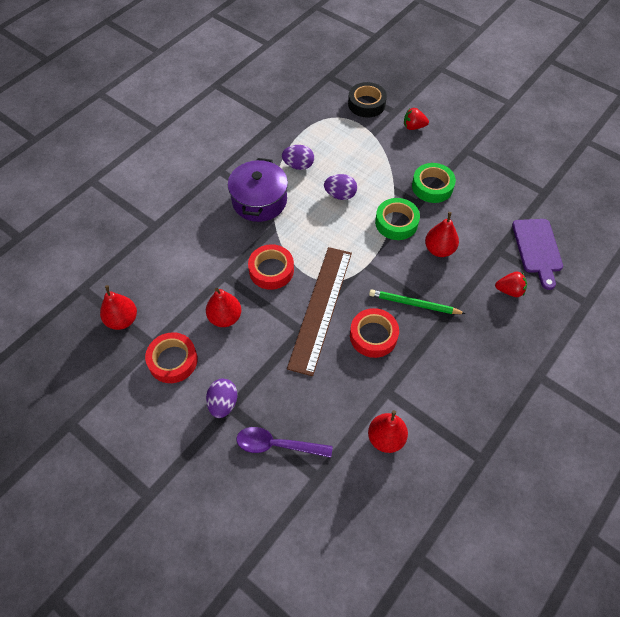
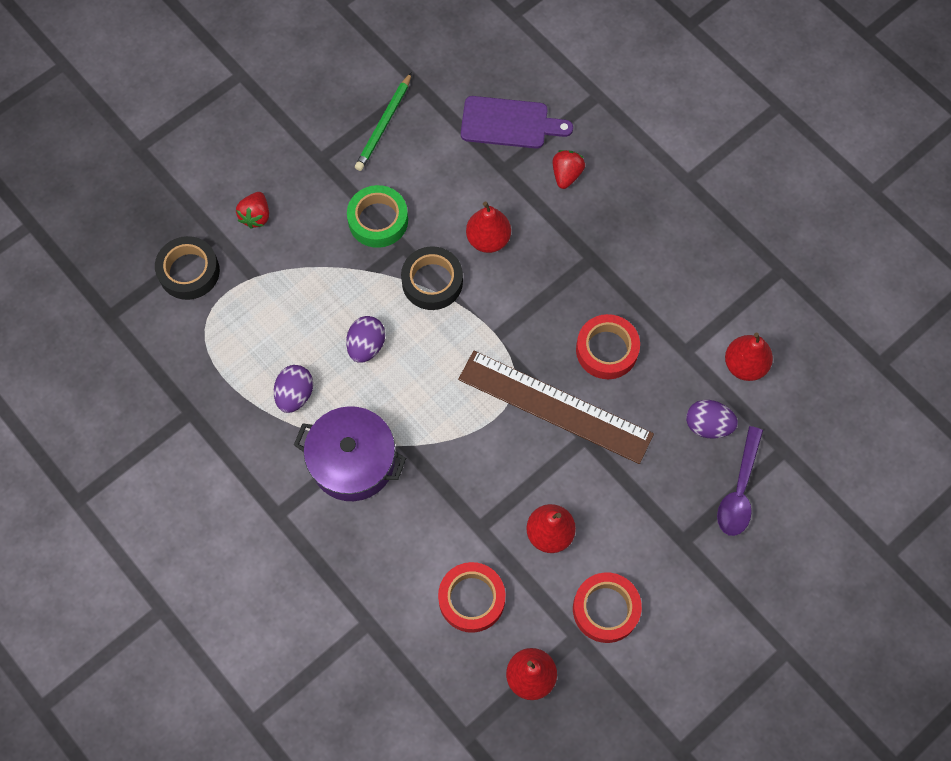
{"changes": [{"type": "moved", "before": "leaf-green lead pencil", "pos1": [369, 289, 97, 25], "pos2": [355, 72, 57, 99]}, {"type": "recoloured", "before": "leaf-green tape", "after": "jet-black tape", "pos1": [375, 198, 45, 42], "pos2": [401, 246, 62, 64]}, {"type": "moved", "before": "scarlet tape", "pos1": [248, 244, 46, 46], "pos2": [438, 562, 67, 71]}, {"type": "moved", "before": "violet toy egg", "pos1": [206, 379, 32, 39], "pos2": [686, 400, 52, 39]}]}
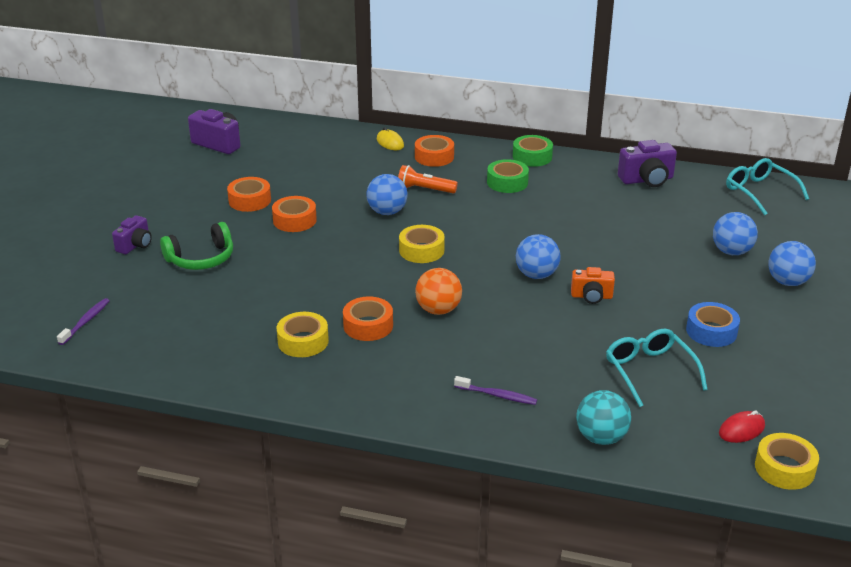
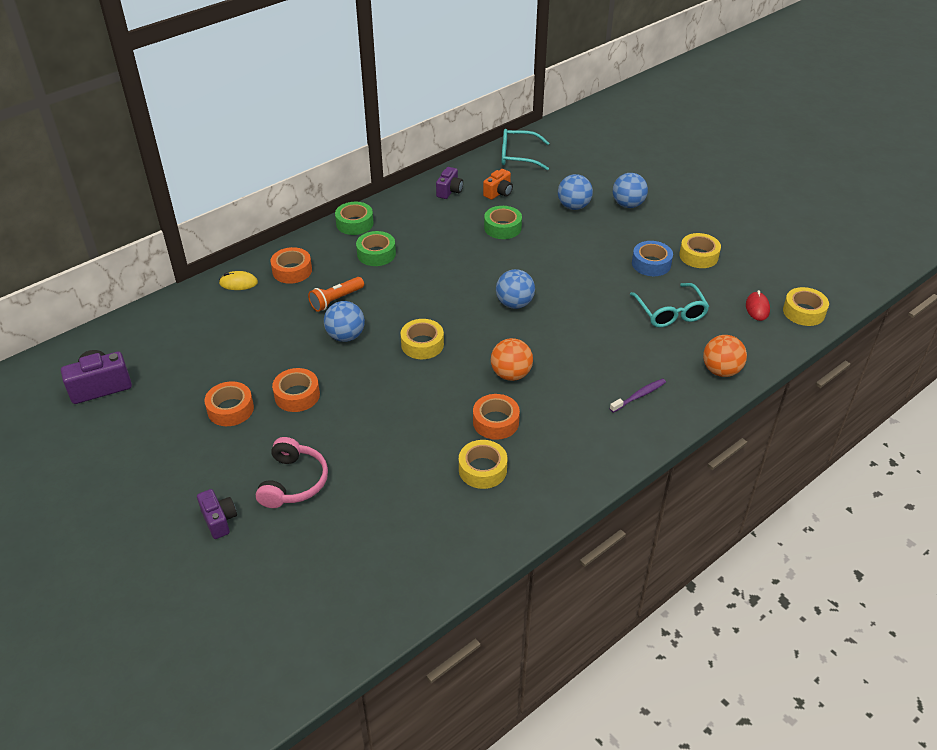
{"changes": [{"type": "recoloured", "before": "leaf-green headphones", "after": "pink headphones", "pos1": [160, 222, 73, 48], "pos2": [256, 437, 72, 71]}, {"type": "resized", "before": "violet photo camera", "pos1": [618, 140, 59, 47], "pos2": [436, 167, 27, 32], "scale": 0.66}, {"type": "moved", "before": "bright orange photo camera", "pos1": [571, 267, 44, 37], "pos2": [483, 169, 30, 31]}, {"type": "added", "after": "leaf-green tape", "pos2": [484, 206, 38, 33]}, {"type": "turned", "before": "aqua glasses", "pos1": [606, 328, 102, 79], "pos2": [630, 283, 79, 45], "turn": -120}, {"type": "added", "after": "bright yellow tape", "pos2": [679, 233, 42, 35]}, {"type": "recoloured", "before": "aqua sphere", "after": "bright orange sphere", "pos1": [576, 390, 55, 55], "pos2": [703, 335, 44, 42]}, {"type": "removed", "before": "violet dental brush", "pos1": [57, 298, 53, 47]}]}
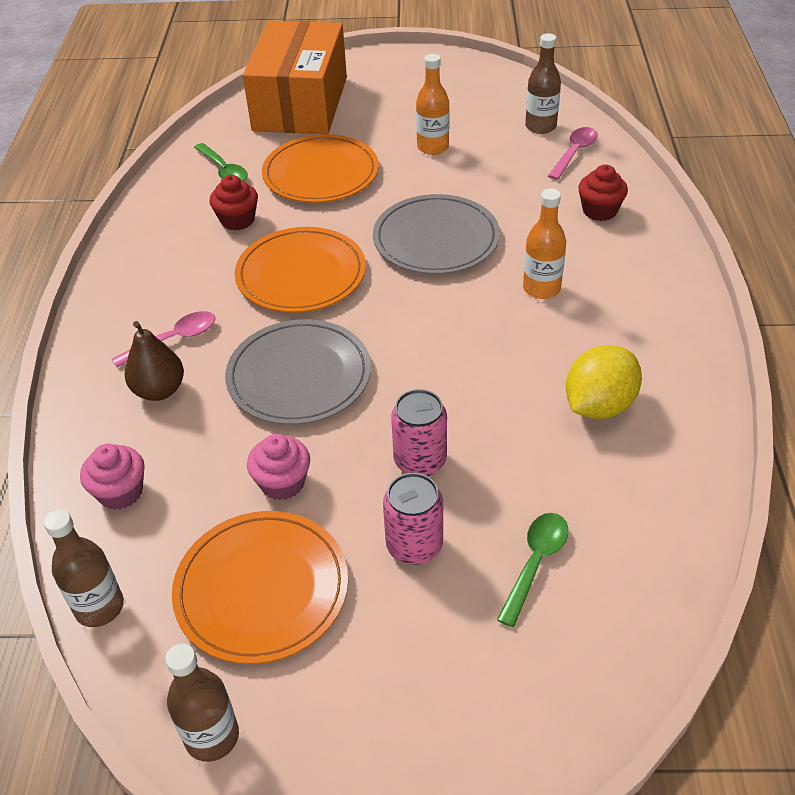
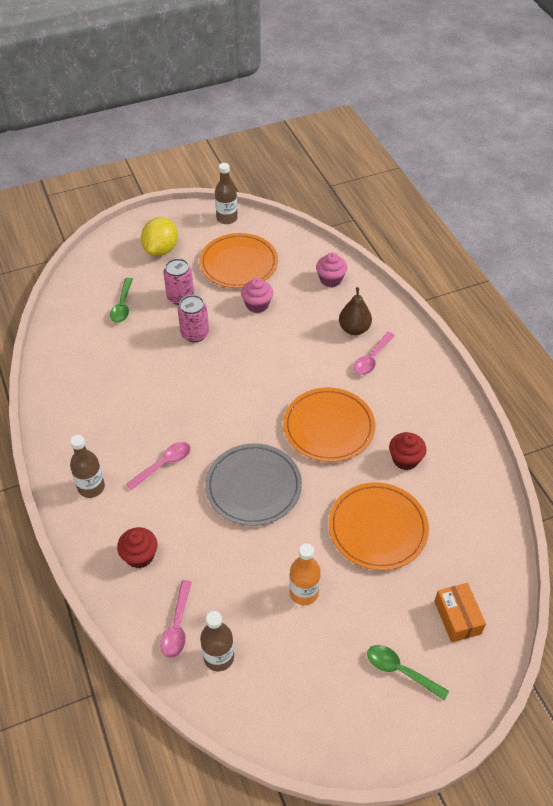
{"changes": [{"type": "moved", "before": "russet flask", "pos1": [44, 509, 80, 118], "pos2": [70, 435, 35, 63]}, {"type": "replaced", "before": "bright orange flask", "after": "pink tablespoon", "pos1": [523, 188, 43, 111], "pos2": [126, 442, 65, 48]}, {"type": "moved", "before": "bright yellow citrus fruit", "pos1": [566, 345, 76, 74], "pos2": [141, 217, 37, 39]}, {"type": "moved", "before": "leaf-green tablespoon", "pos1": [194, 143, 54, 38], "pos2": [367, 645, 82, 56]}, {"type": "resized", "before": "bright orange box", "pos1": [243, 21, 104, 113], "pos2": [434, 583, 52, 59], "scale": 0.42}, {"type": "removed", "before": "grey plate", "pos1": [225, 319, 146, 106]}]}
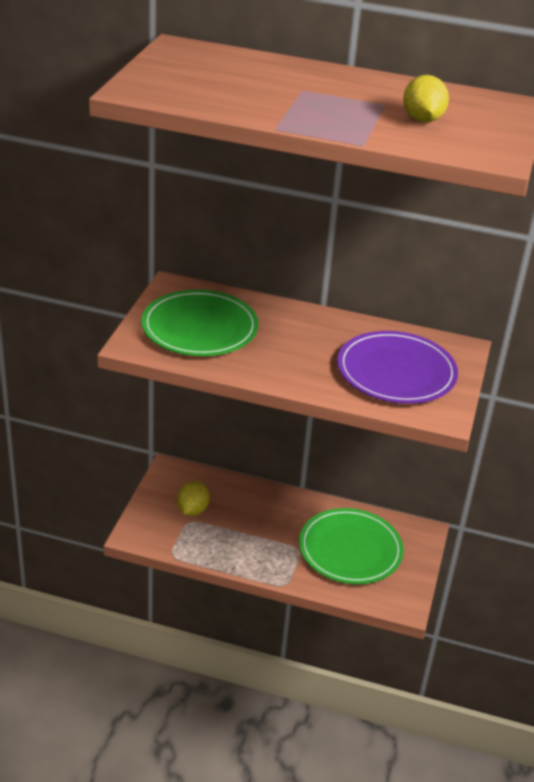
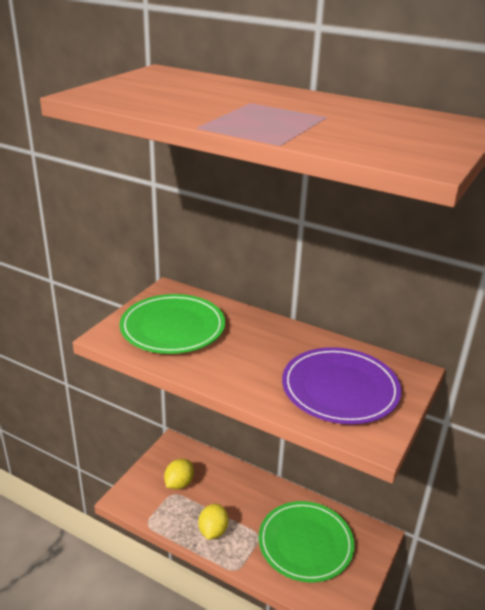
{"changes": [{"type": "moved", "before": "bright yellow citrus fruit", "pos1": [403, 75, 46, 47], "pos2": [198, 504, 30, 36]}]}
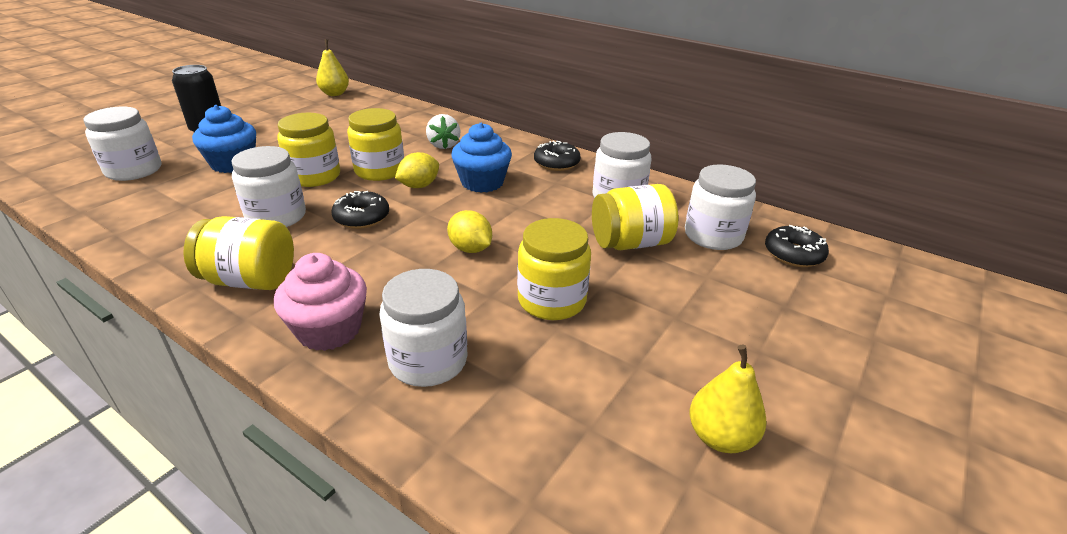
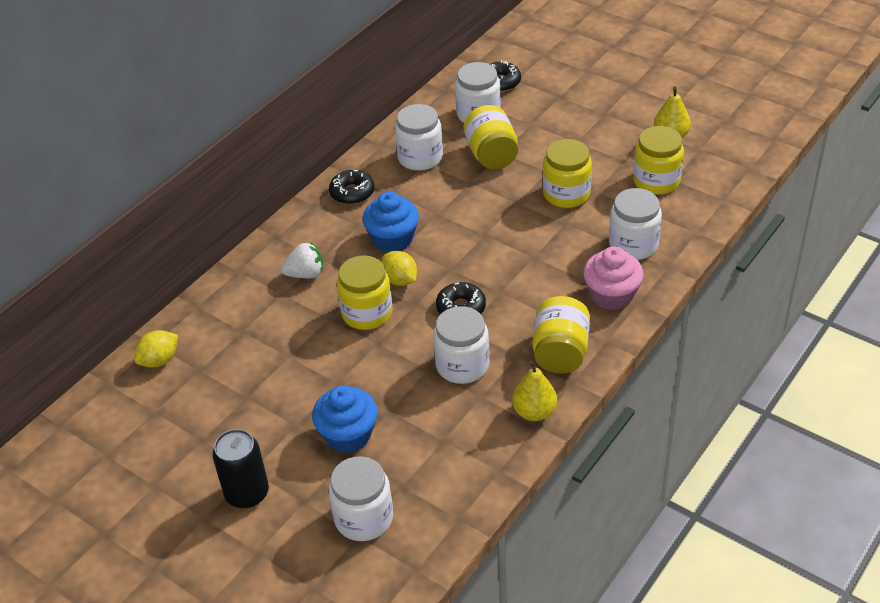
{"changes": [{"type": "moved", "before": "bright yellow citrus fruit", "pos1": [447, 210, 45, 43], "pos2": [134, 330, 44, 38]}, {"type": "moved", "before": "bright yellow pear", "pos1": [316, 39, 33, 57], "pos2": [512, 360, 45, 61]}, {"type": "moved", "before": "bright yellow jar", "pos1": [277, 113, 63, 74], "pos2": [633, 126, 51, 69]}]}
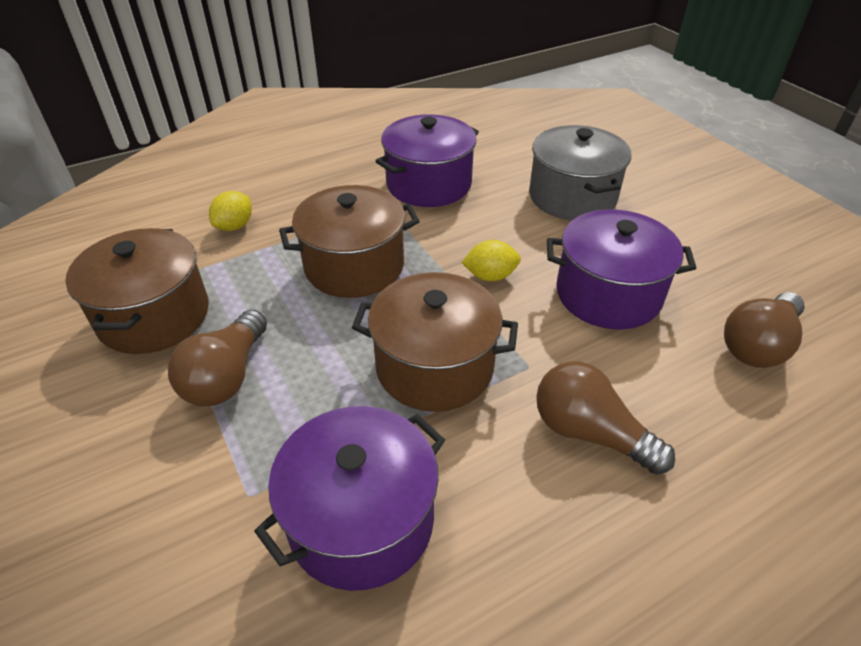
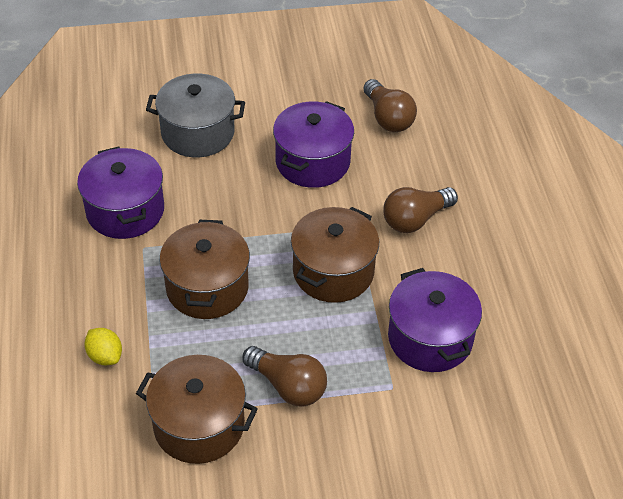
{"changes": [{"type": "removed", "before": "bright yellow citrus fruit", "pos1": [461, 240, 60, 41]}]}
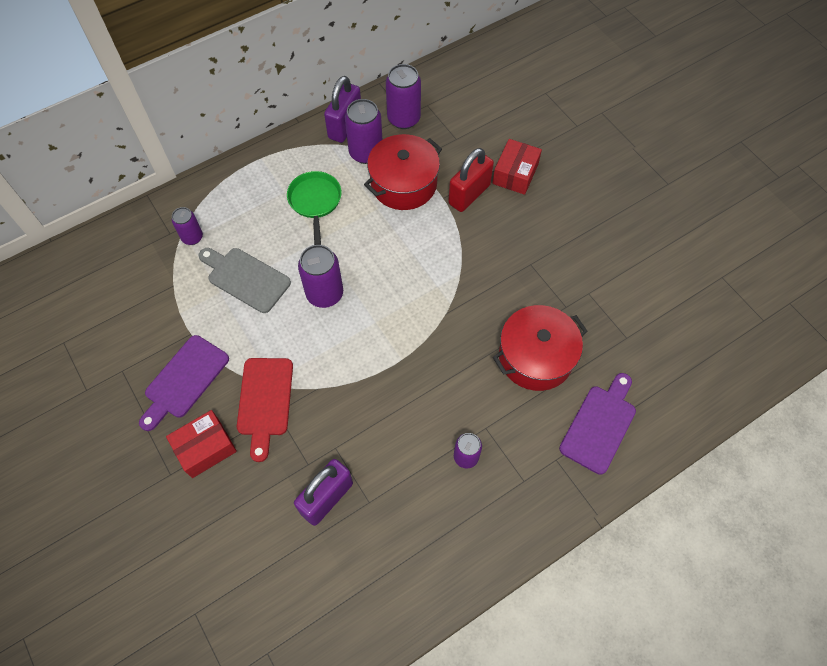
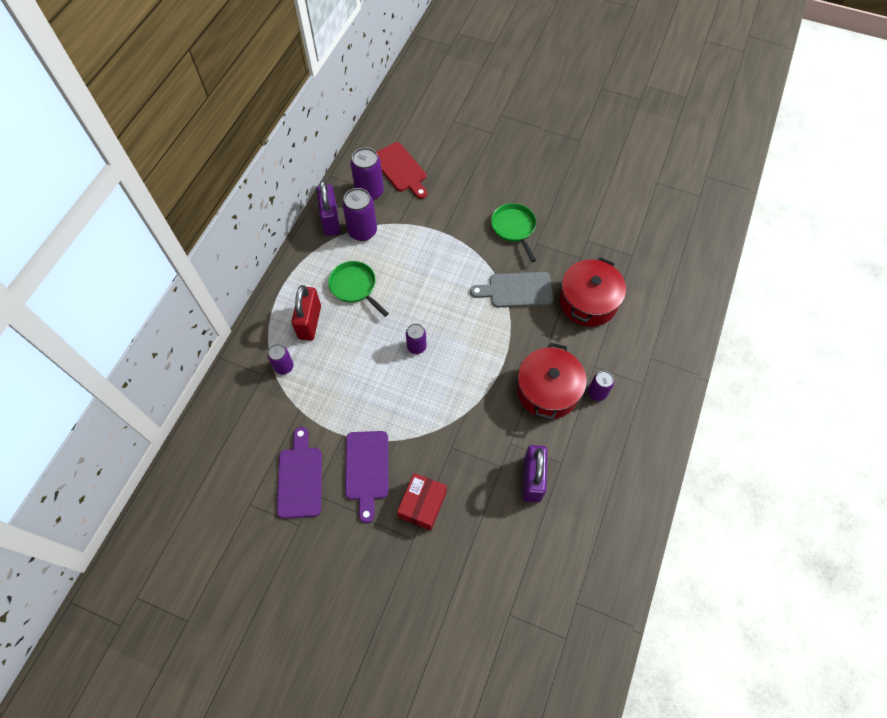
{"changes": [{"type": "moved", "before": "violet bread board", "pos1": [559, 373, 77, 102], "pos2": [277, 427, 45, 92]}, {"type": "moved", "before": "scarlet lock", "pos1": [448, 148, 46, 64], "pos2": [291, 285, 30, 56]}, {"type": "moved", "before": "scarlet bread board", "pos1": [237, 358, 56, 104], "pos2": [376, 142, 51, 57]}, {"type": "resized", "before": "violet can", "pos1": [298, 245, 45, 63], "pos2": [406, 323, 21, 31], "scale": 0.61}, {"type": "moved", "before": "grey bread board", "pos1": [198, 248, 93, 65], "pos2": [470, 272, 83, 36]}, {"type": "added", "after": "leaf-green pan", "pos2": [491, 203, 45, 59]}, {"type": "moved", "before": "scarlet cooking pot", "pos1": [364, 134, 78, 76], "pos2": [517, 343, 70, 77]}, {"type": "removed", "before": "scarlet box", "pos1": [492, 139, 50, 56]}]}
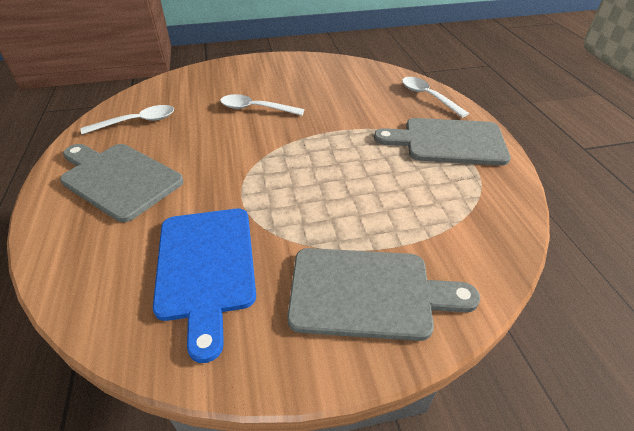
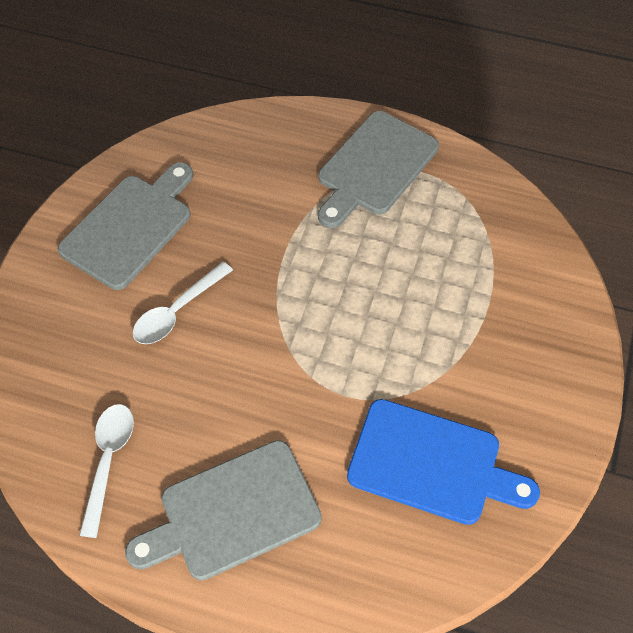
{"changes": [{"type": "moved", "before": "grey bread board", "pos1": [287, 248, 193, 93], "pos2": [58, 162, 135, 128]}, {"type": "removed", "before": "snow-white tablespoon", "pos1": [402, 77, 67, 41]}]}
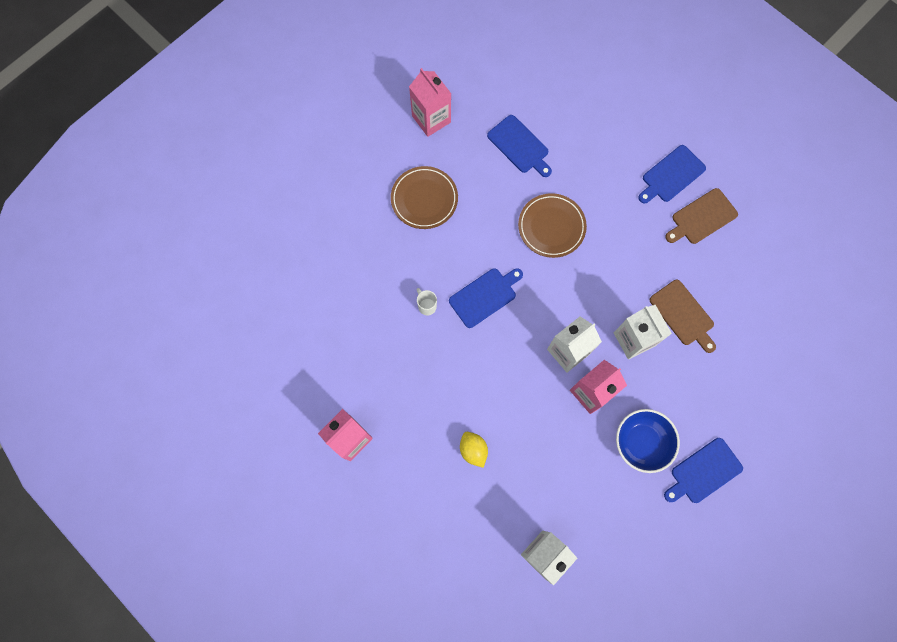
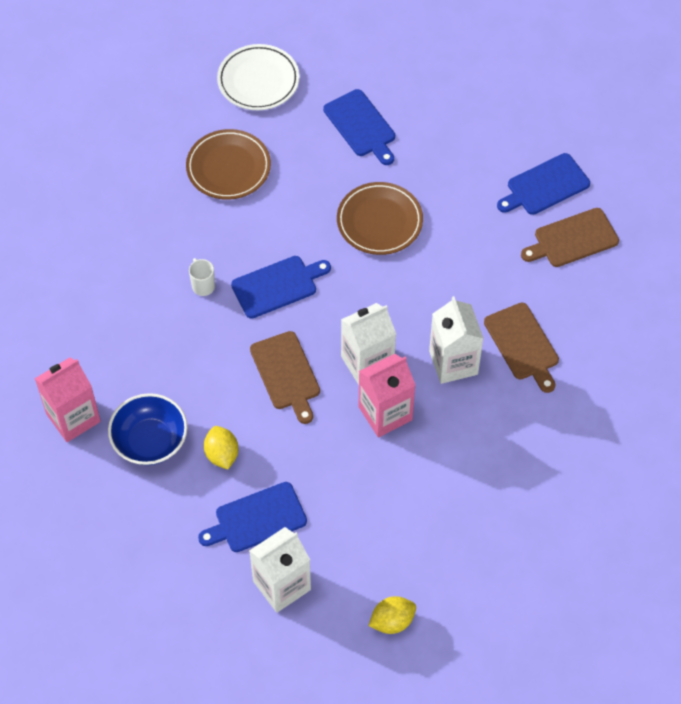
{"changes": [{"type": "moved", "before": "cobalt bowl", "pos1": [616, 409, 64, 64], "pos2": [108, 393, 80, 72]}, {"type": "moved", "before": "cobalt bread board", "pos1": [664, 438, 79, 65], "pos2": [198, 482, 109, 70]}, {"type": "replaced", "before": "pink milk carton", "after": "snow-white plate", "pos1": [409, 68, 42, 69], "pos2": [217, 44, 83, 66]}, {"type": "added", "after": "russet bread board", "pos2": [250, 331, 70, 93]}, {"type": "added", "after": "bright yellow citrus fruit", "pos2": [369, 596, 47, 38]}]}
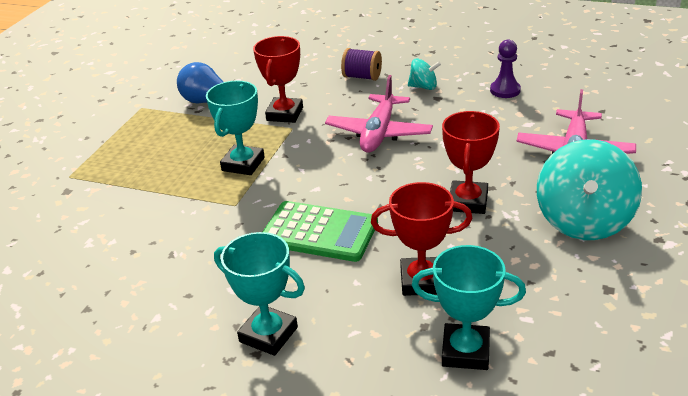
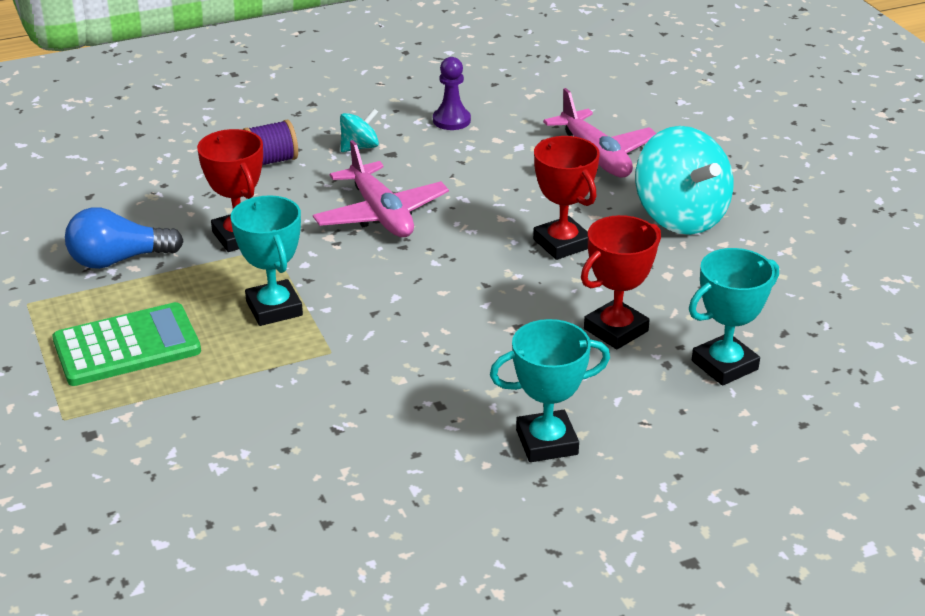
{"changes": [{"type": "moved", "before": "leaf-green adding machine", "pos1": [263, 201, 115, 61], "pos2": [52, 302, 149, 84]}]}
